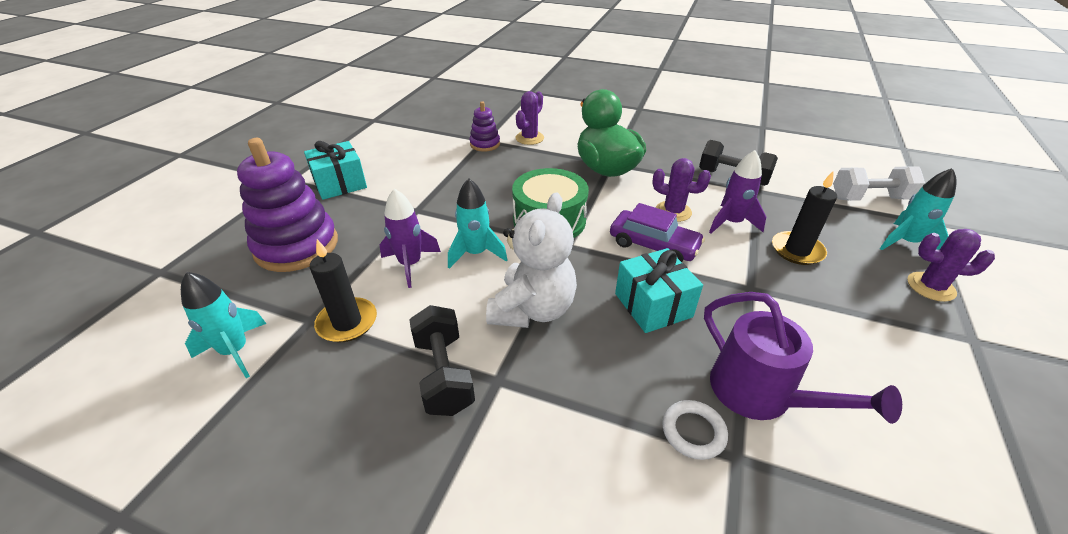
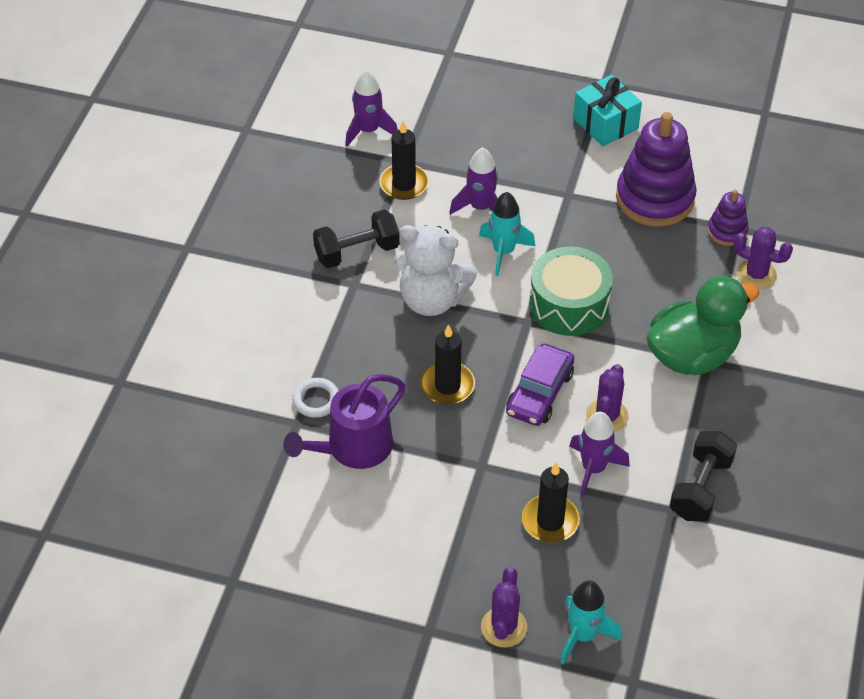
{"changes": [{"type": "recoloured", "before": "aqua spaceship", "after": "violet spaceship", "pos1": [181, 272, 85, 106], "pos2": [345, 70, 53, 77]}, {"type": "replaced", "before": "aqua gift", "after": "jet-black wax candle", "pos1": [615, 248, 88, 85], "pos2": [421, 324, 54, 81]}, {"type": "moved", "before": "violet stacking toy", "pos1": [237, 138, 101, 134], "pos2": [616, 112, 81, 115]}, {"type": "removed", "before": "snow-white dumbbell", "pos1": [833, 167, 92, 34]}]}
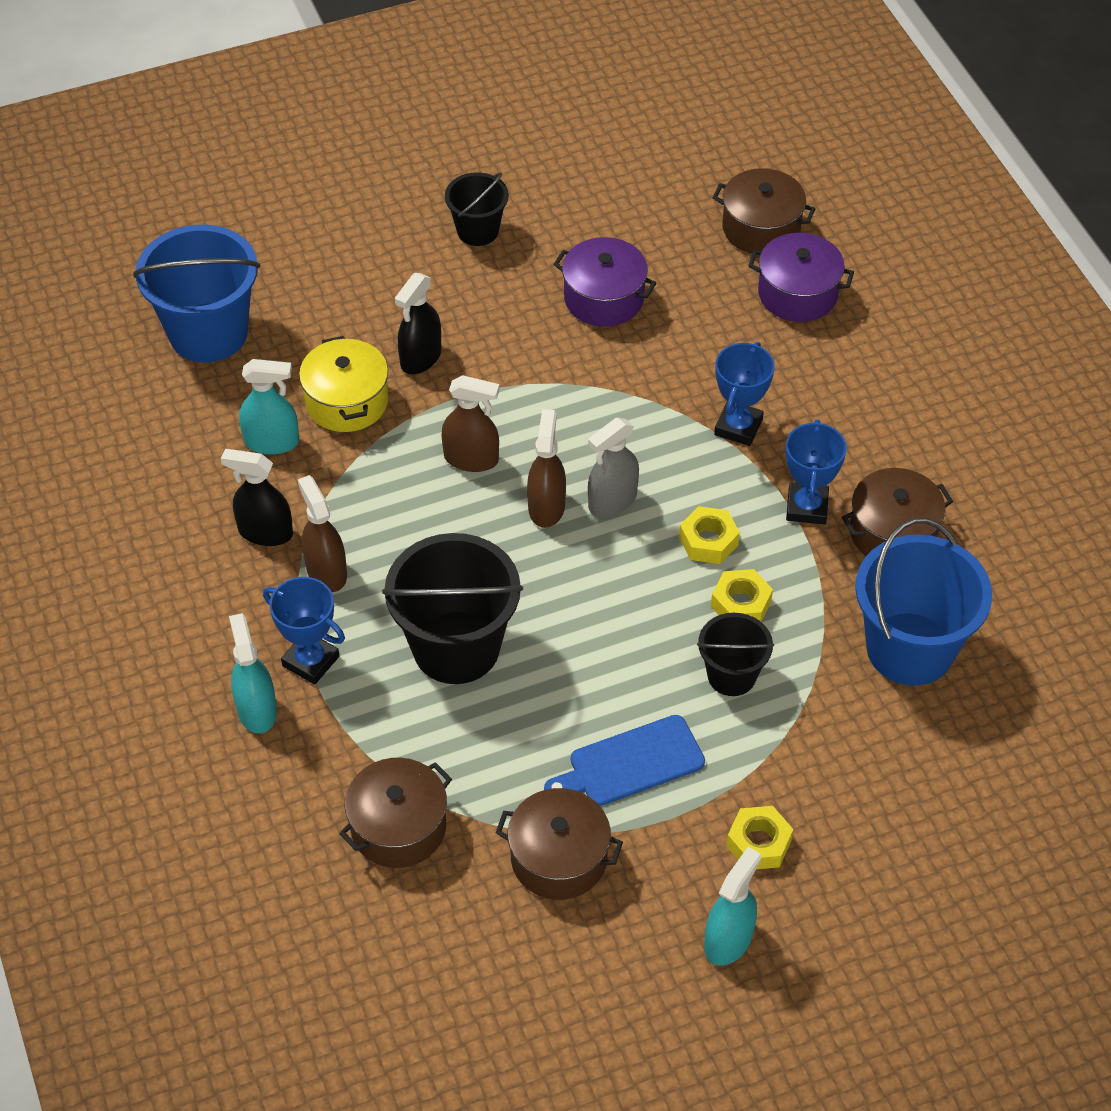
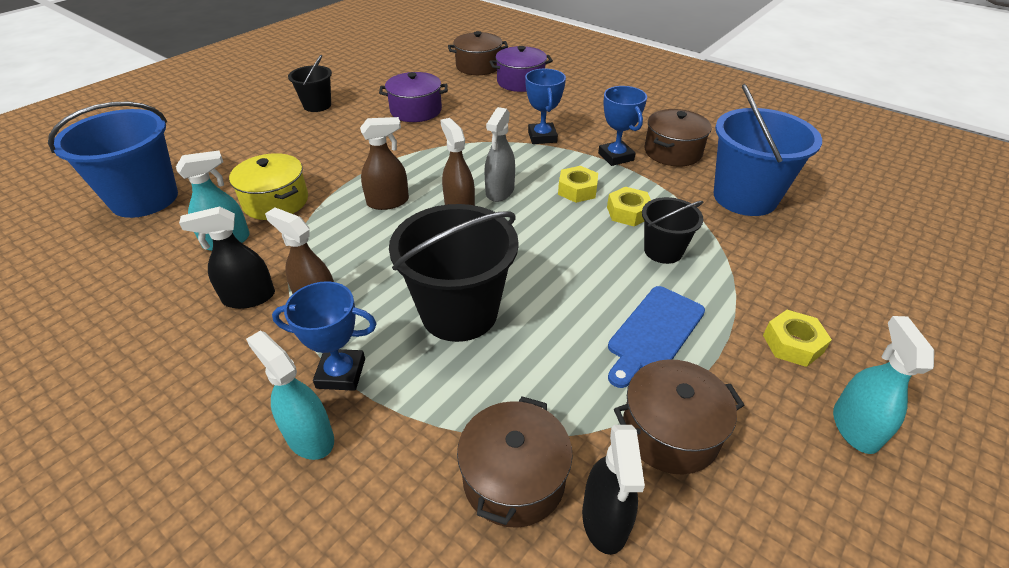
{"changes": [{"type": "moved", "before": "jet-black spray bottle", "pos1": [395, 273, 46, 101], "pos2": [582, 425, 63, 130]}]}
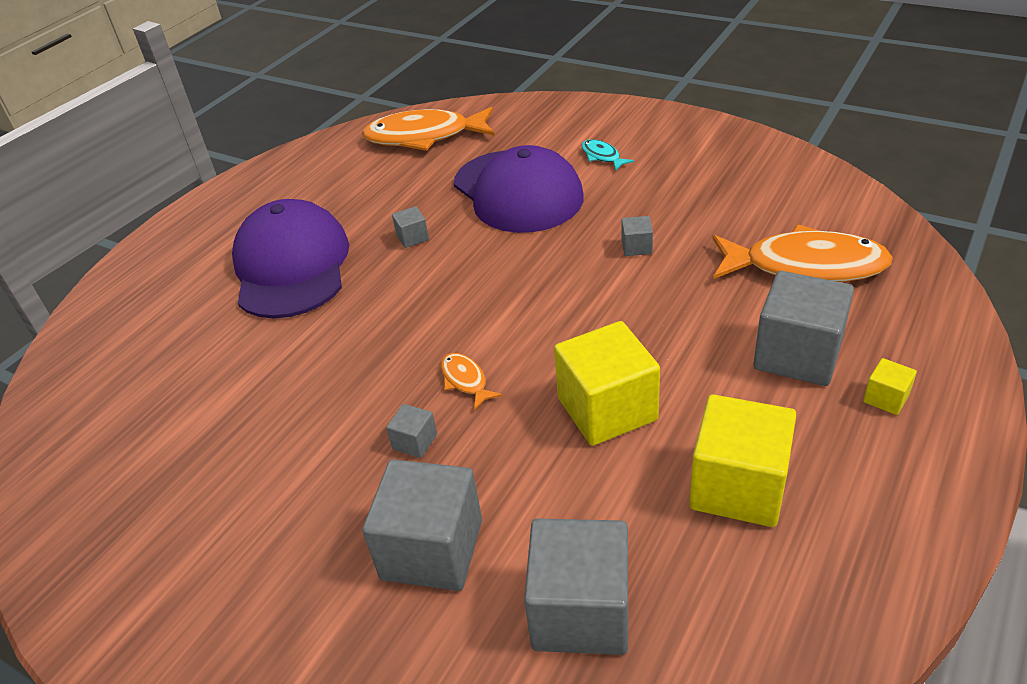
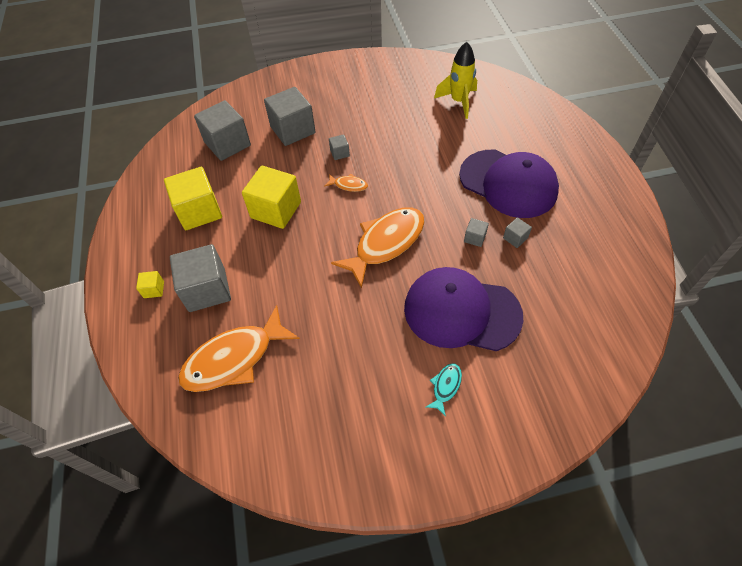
{"changes": [{"type": "moved", "before": "bright orange fish", "pos1": [362, 107, 133, 44], "pos2": [331, 207, 93, 81]}, {"type": "turned", "before": "aqua fish", "pos1": [582, 139, 52, 32], "pos2": [426, 363, 36, 53], "turn": -75}, {"type": "added", "after": "bright yellow spaceship", "pos2": [434, 42, 43, 77]}, {"type": "moved", "before": "grey solid cube", "pos1": [621, 216, 32, 40], "pos2": [503, 217, 29, 31]}]}
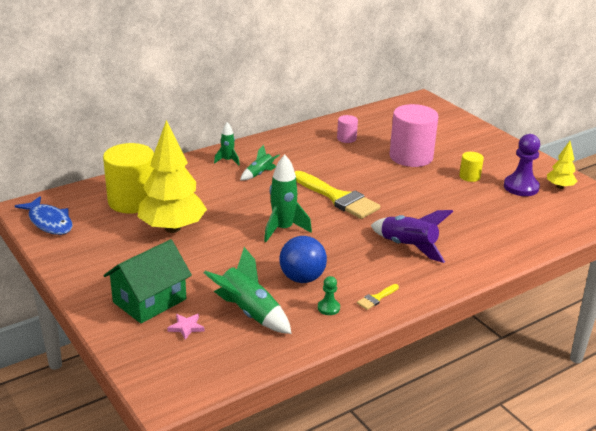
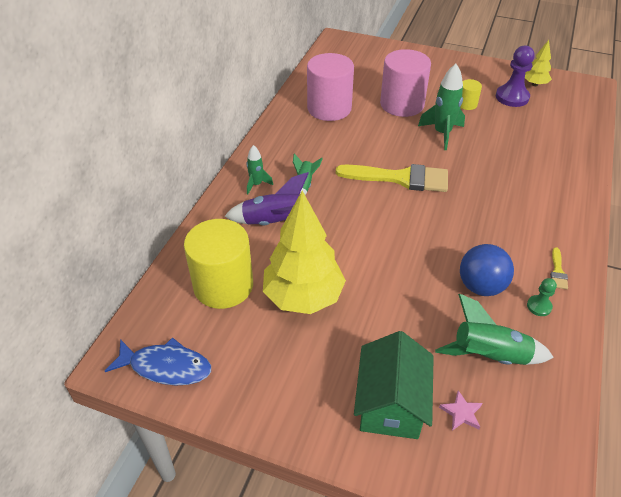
{"changes": [{"type": "moved", "before": "violet spaceship", "pos1": [371, 210, 82, 53], "pos2": [224, 172, 85, 53]}, {"type": "resized", "before": "pink cylinder shape", "pos1": [337, 115, 21, 28], "pos2": [307, 53, 47, 68], "scale": 2.15}, {"type": "moved", "before": "leaf-green spaceship", "pos1": [264, 155, 48, 87], "pos2": [418, 64, 47, 86]}]}
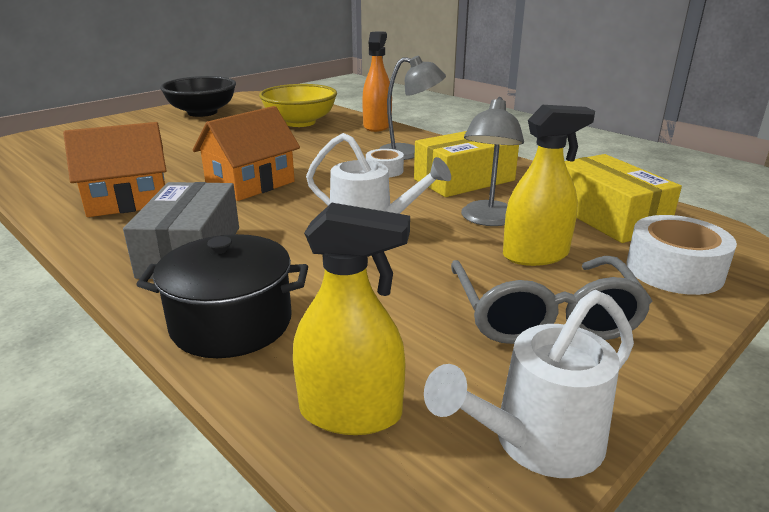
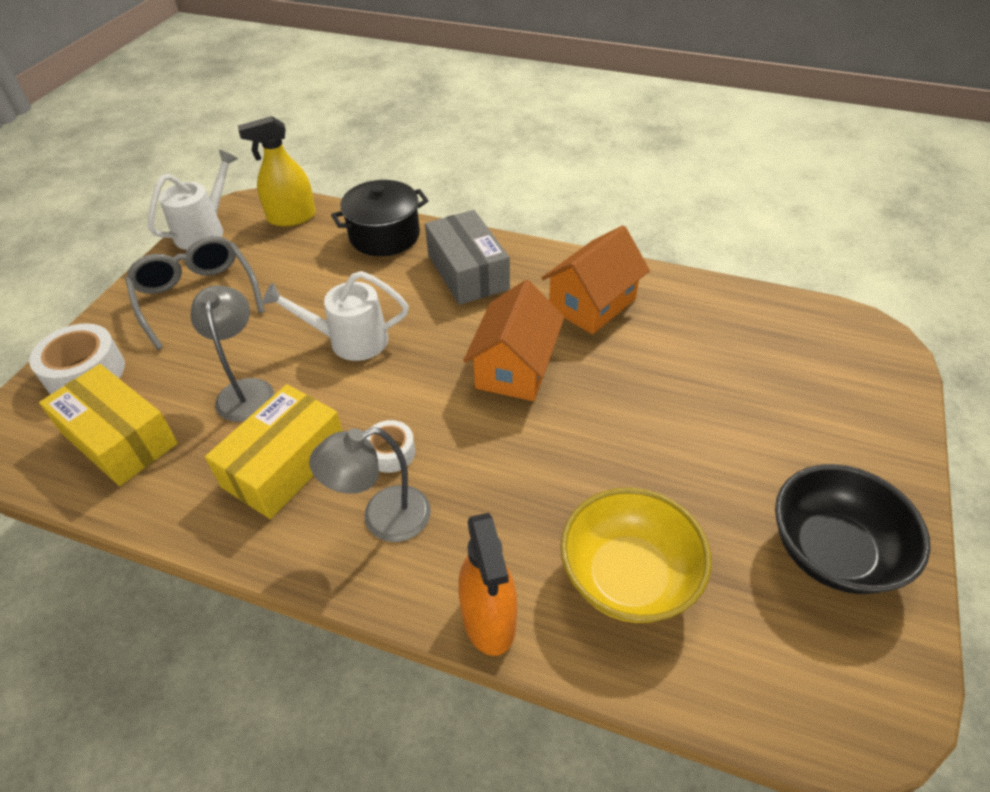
{"changes": [{"type": "removed", "before": "bright yellow spray bottle", "pos1": [503, 105, 92, 161]}]}
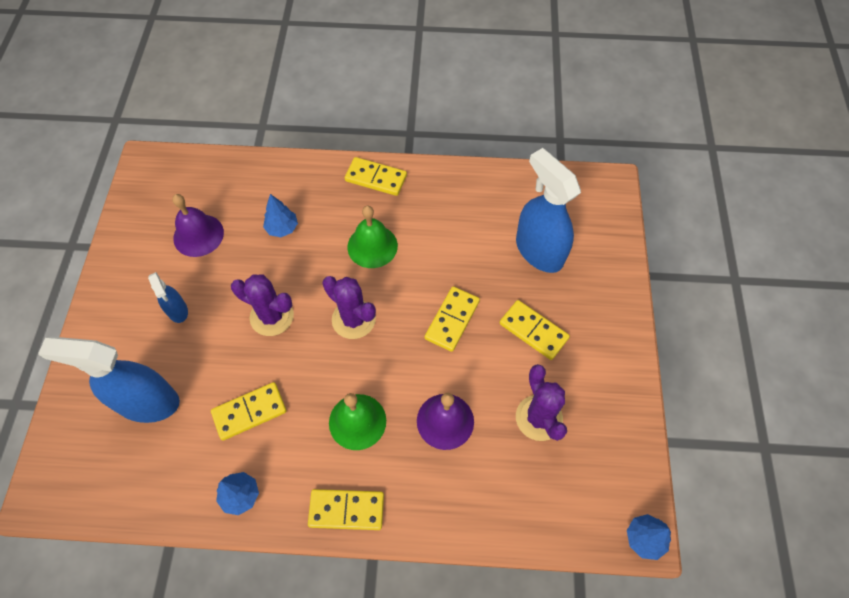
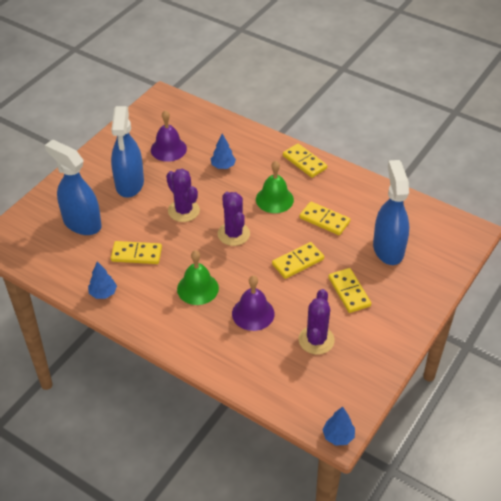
{"changes": [{"type": "resized", "before": "cobalt spray bottle", "pos1": [148, 272, 40, 51], "pos2": [111, 106, 33, 92], "scale": 2.01}, {"type": "moved", "before": "bright yellow domino", "pos1": [308, 489, 76, 41], "pos2": [299, 202, 51, 33]}]}
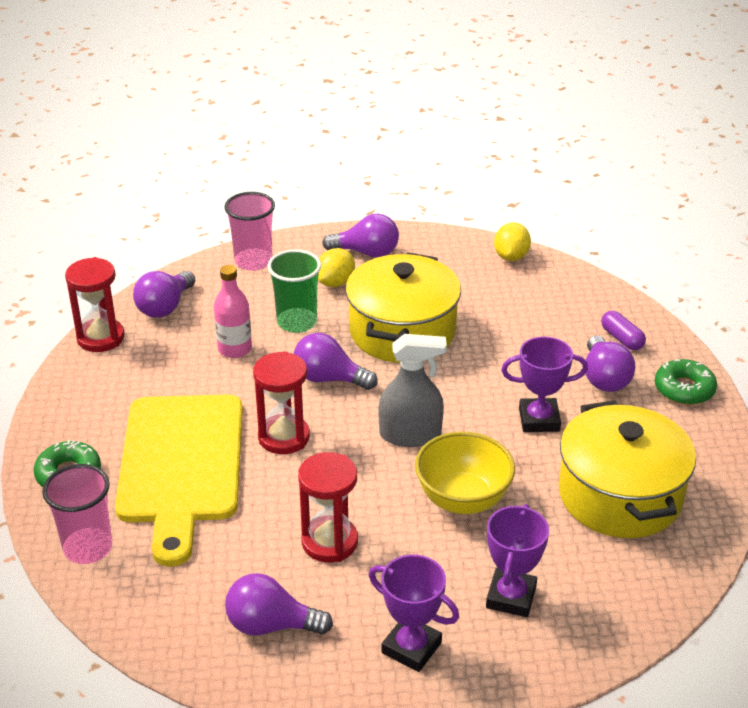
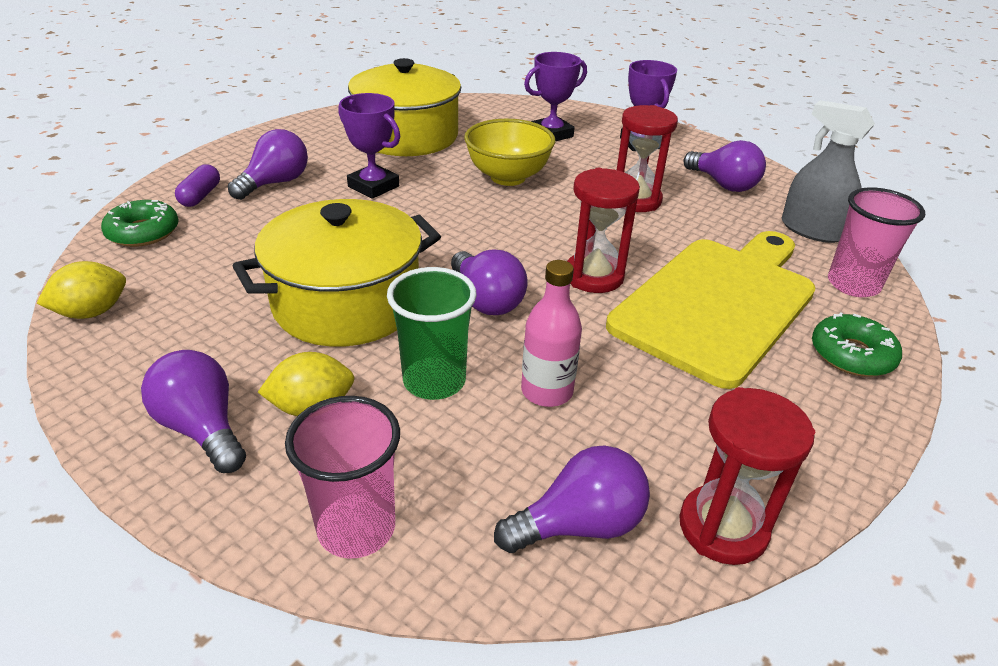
{"changes": [{"type": "moved", "before": "leaf-green donut", "pos1": [655, 359, 62, 46], "pos2": [101, 200, 78, 47]}, {"type": "moved", "before": "grey spray bottle", "pos1": [378, 334, 69, 113], "pos2": [782, 100, 93, 143]}]}
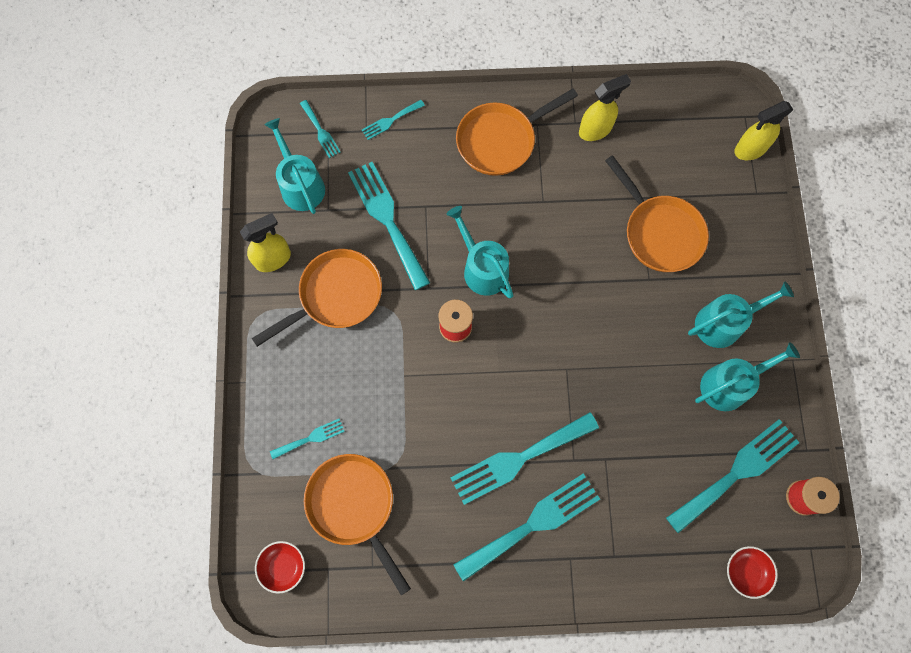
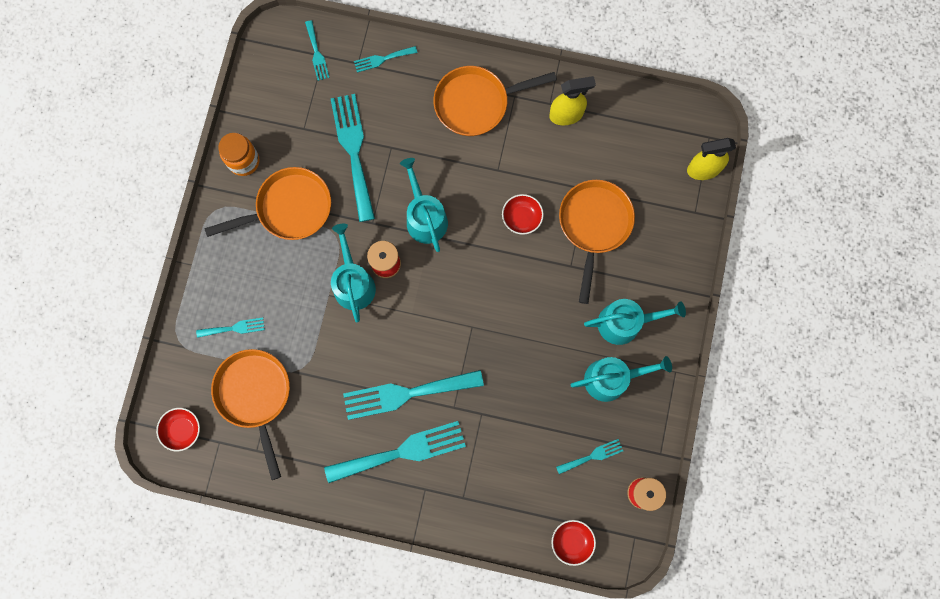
{"changes": [{"type": "replaced", "before": "bright yellow spray bottle", "after": "bright orange jar", "pos1": [240, 213, 51, 59], "pos2": [218, 133, 41, 43]}, {"type": "moved", "before": "aqua sprinkling can", "pos1": [264, 118, 61, 96], "pos2": [331, 224, 45, 98]}, {"type": "added", "after": "scarlet bowl", "pos2": [502, 194, 42, 41]}, {"type": "resized", "before": "aqua dinner fork", "pos1": [666, 419, 134, 114], "pos2": [556, 439, 67, 35], "scale": 0.49}, {"type": "turned", "before": "bright orange pan", "pos1": [605, 155, 104, 117], "pos2": [559, 180, 76, 124], "turn": -150}]}
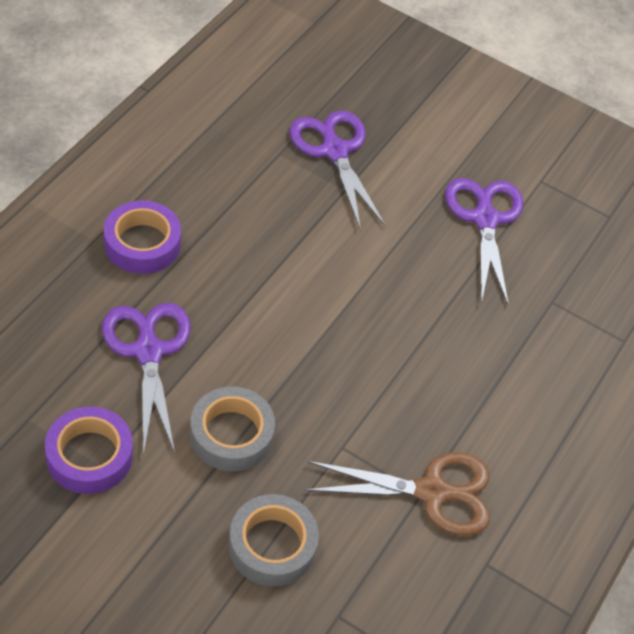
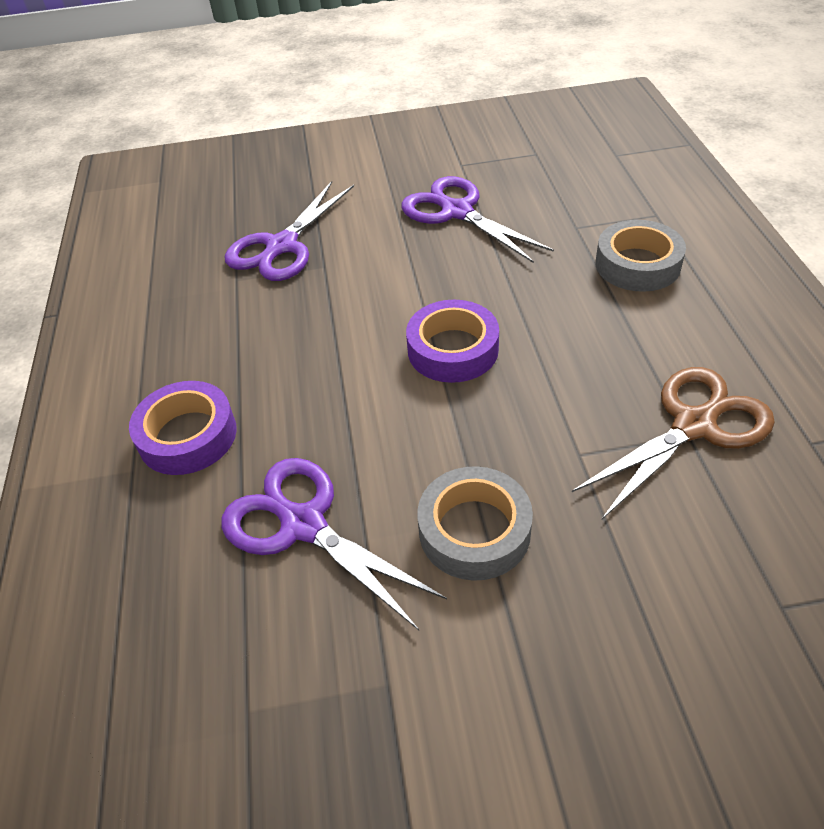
{"changes": [{"type": "turned", "before": "violet scissors", "pos1": [289, 111, 97, 120], "pos2": [225, 181, 129, 100], "turn": -90}, {"type": "moved", "before": "violet tape", "pos1": [45, 407, 88, 87], "pos2": [406, 300, 93, 83]}, {"type": "moved", "before": "grey tape", "pos1": [229, 494, 90, 92], "pos2": [596, 220, 90, 72]}]}
